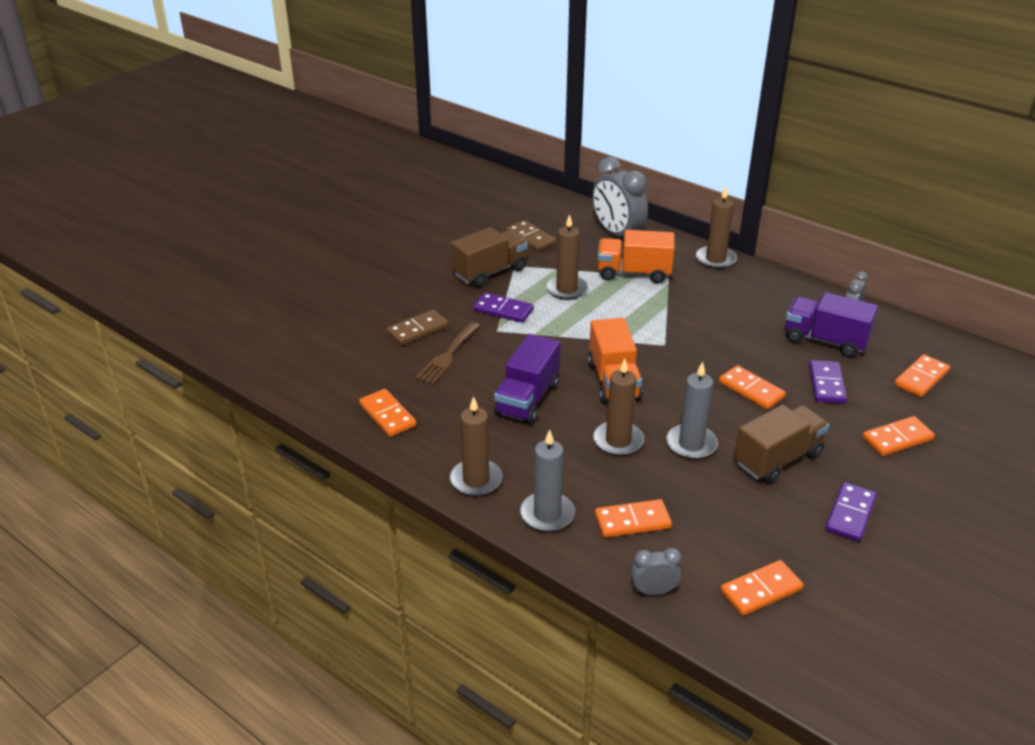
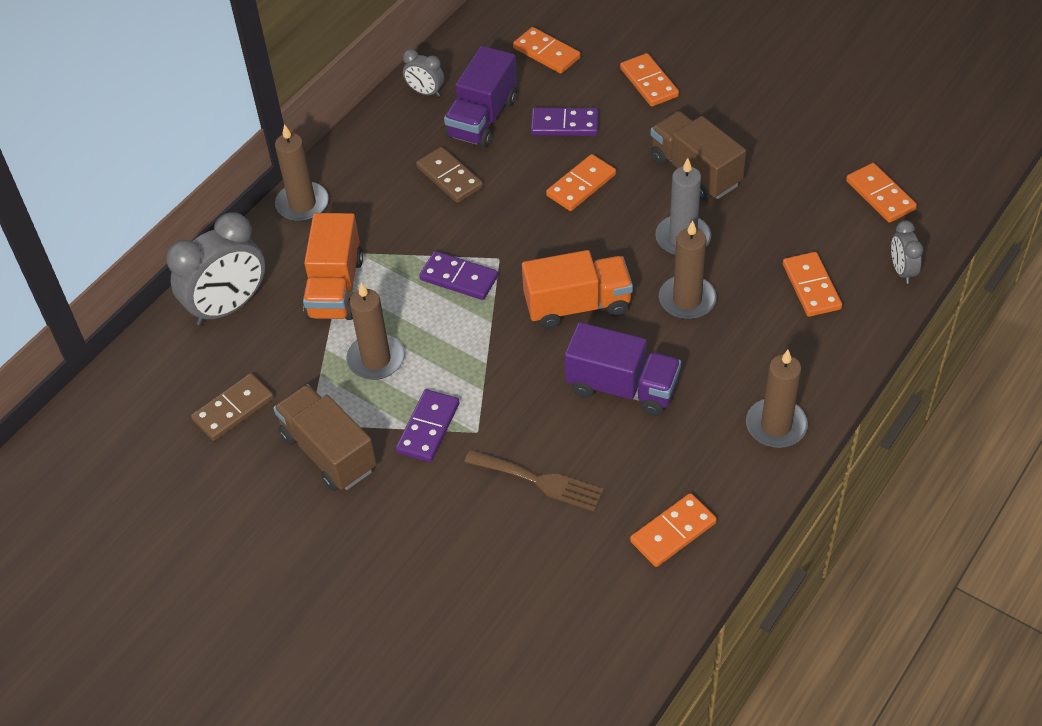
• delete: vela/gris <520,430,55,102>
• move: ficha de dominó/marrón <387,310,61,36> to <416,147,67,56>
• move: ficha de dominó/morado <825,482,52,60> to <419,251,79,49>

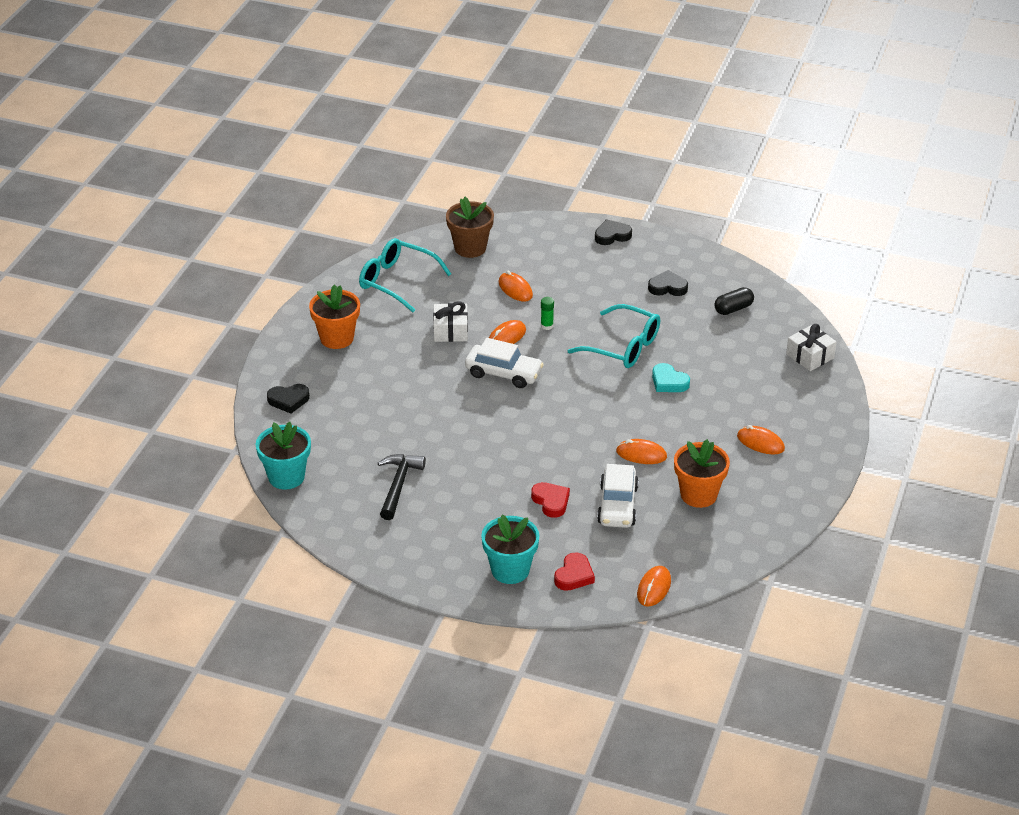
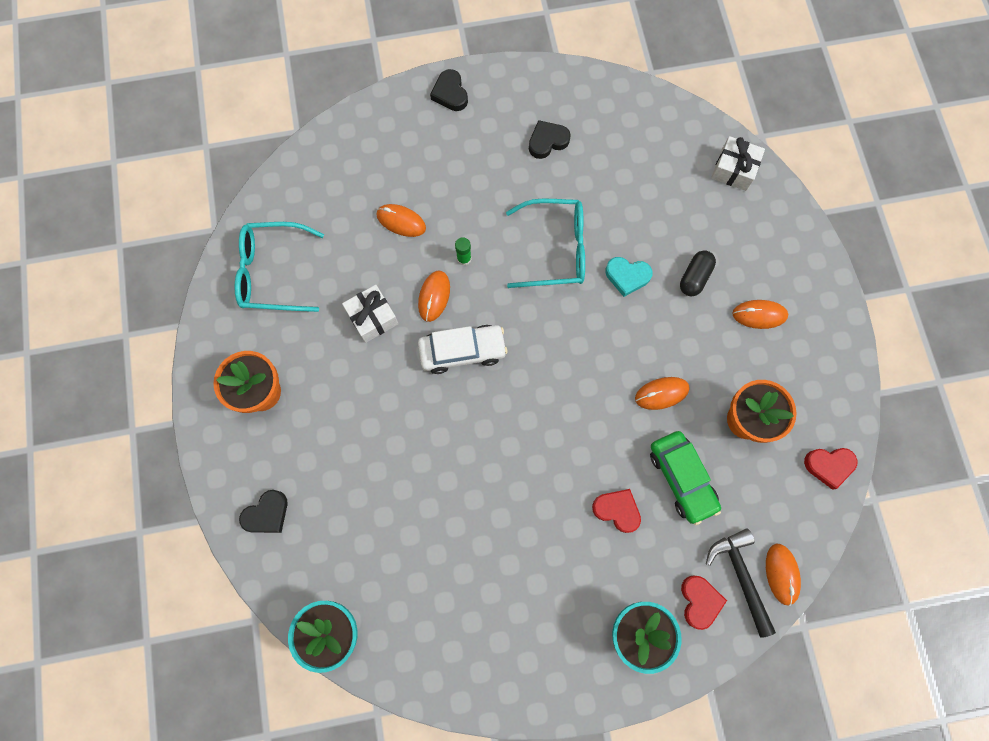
• delete: maceta/marrón <446,197,48,61>
• insert: corazón/rojo <804,448,54,42>
• move: martillo/negro <378,454,48,66> to <706,529,70,109>
• move: cápsula/negro <714,287,40,28> to <680,250,36,46>
• recolor: coche/blanco <597,464,42,64> to coche/verde <650,431,71,94>
• rotate: corazón/negro <595,219,37,26> = <430,69,38,42> 60 degrees counterclockwise

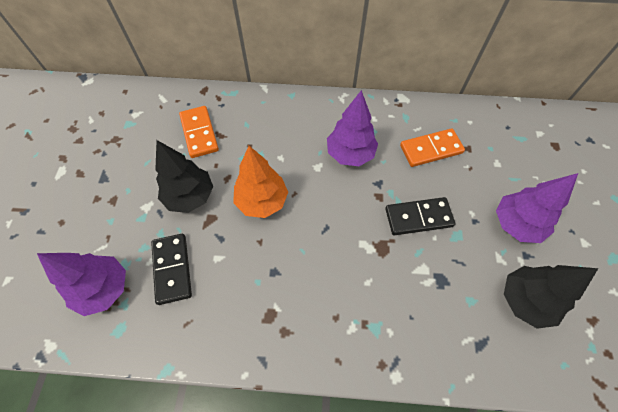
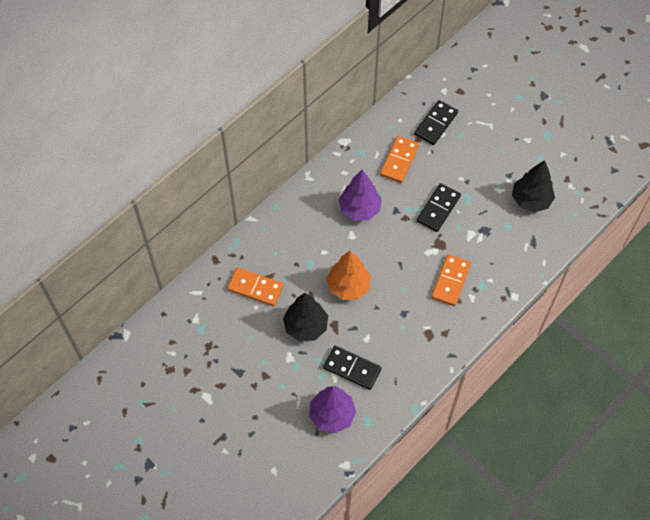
• delete: árbol/morado <496,173,82,70>
• insert: ficha de dominó/negro <414,100,44,45>
• insert: ficha de dominó/naranja <431,254,40,52>

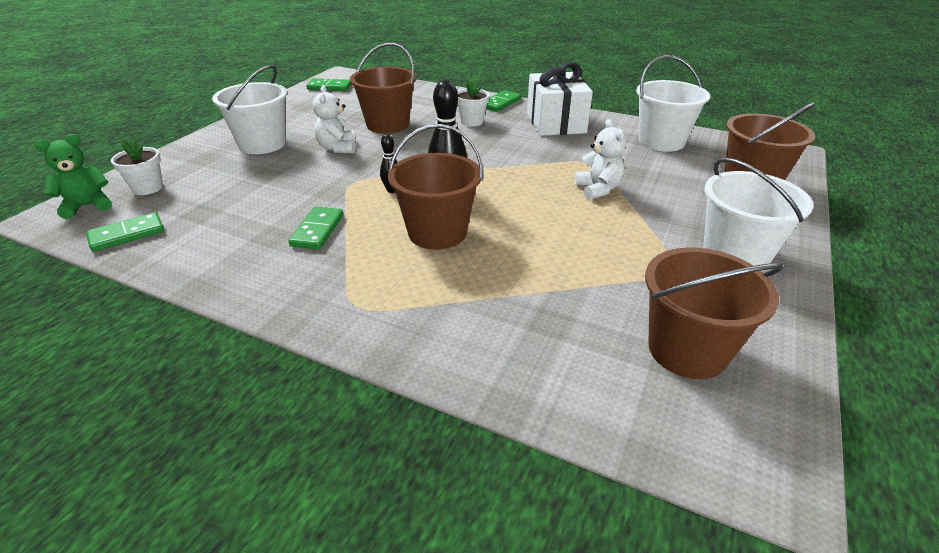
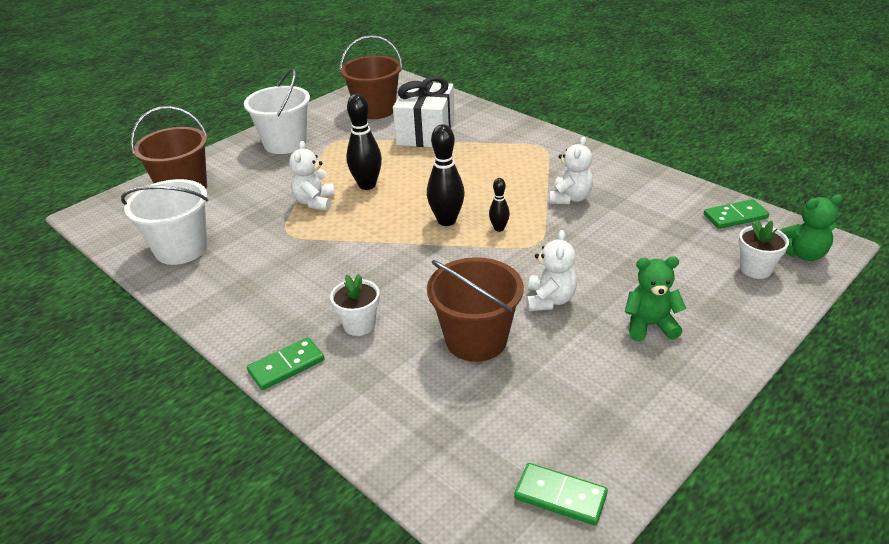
• delete: balde/marrón <388,124,95,126>
• insert: bolo/negro <346,94,36,96>
• move: regalo/blanco <527,62,66,74> to <393,76,62,71>
• replace: balde/blanco <212,65,75,89> to osito/verde <625,256,61,85>
• replace: ficha de dominó/verde <288,207,55,43> to osito/blanco <549,137,44,67>

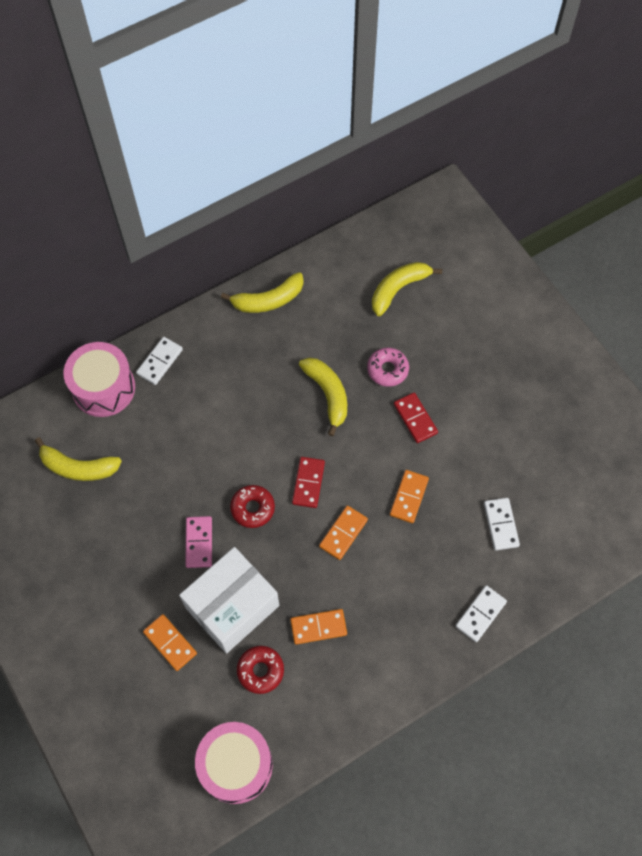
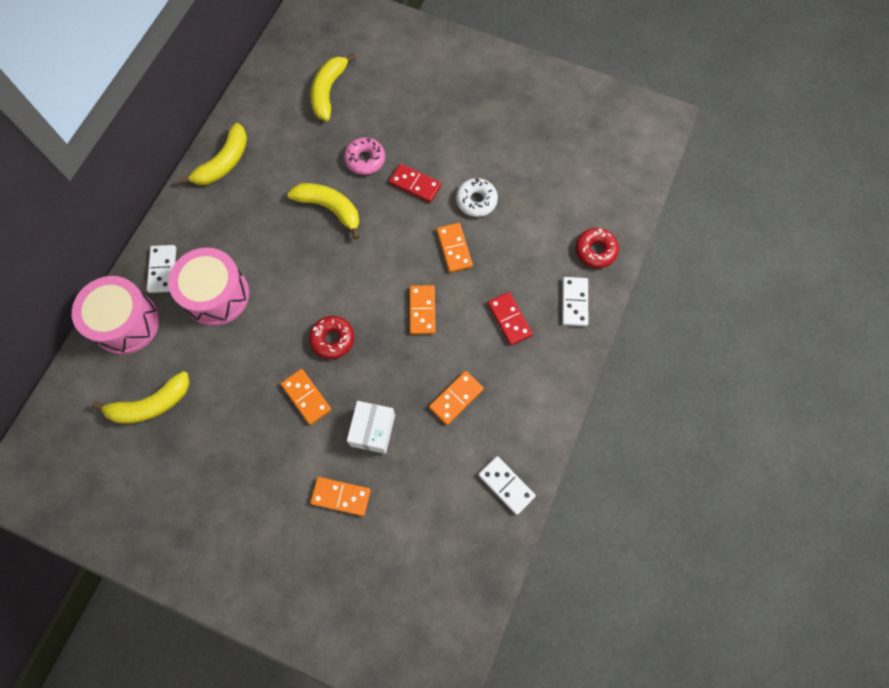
• insert: rosquilla/blanco <456,178,42,39>
• move: tambor/rosa <195,722,78,82> to <168,248,81,78>
• move: rosquilla/rojo <237,646,47,48> to <575,228,44,40>
• move: ficha de dominó/rojo <292,457,33,51> to <487,292,46,53>
• move: ficha de dominó/blanco <484,498,36,52> to <478,456,58,59>
• recolor: ficha de dominó/rosa <185,516,27,52> to ficha de dominó/naranja <281,369,50,56>
• resize: caja/blanco <179,547,100,106> = <347,401,48,53> x0.57

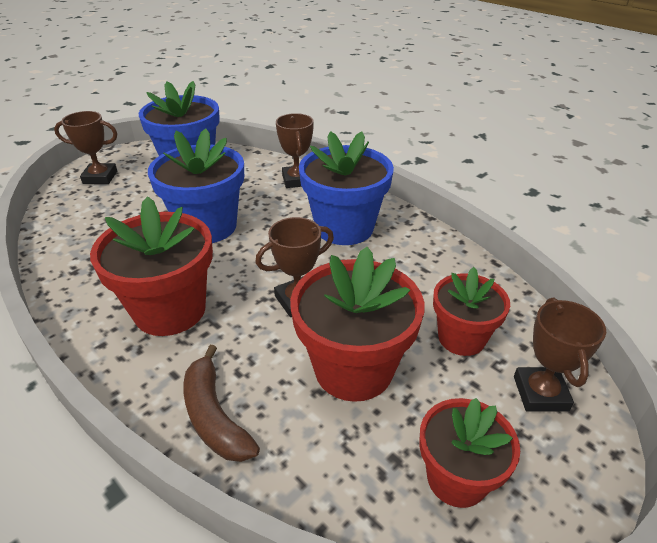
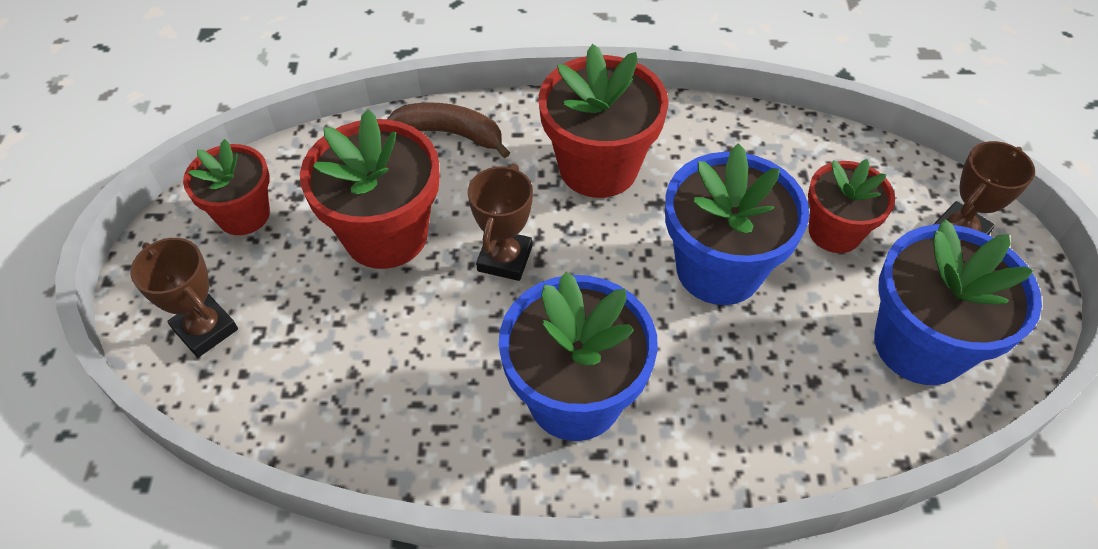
• delete: trofeo/marrón <276,113,38,75>
• move: maceta/rojo <433,267,77,89> to <808,159,87,94>

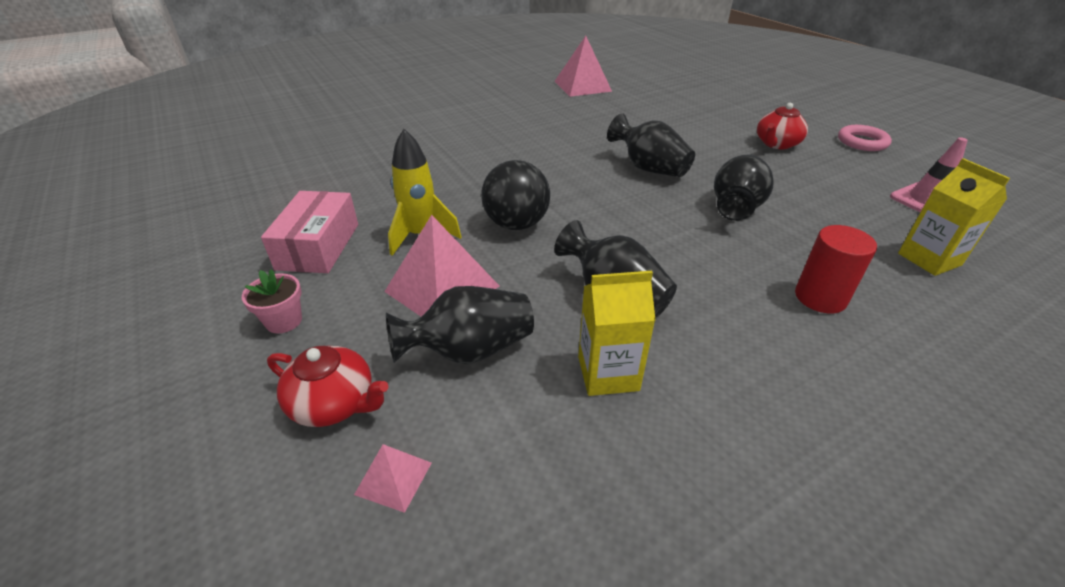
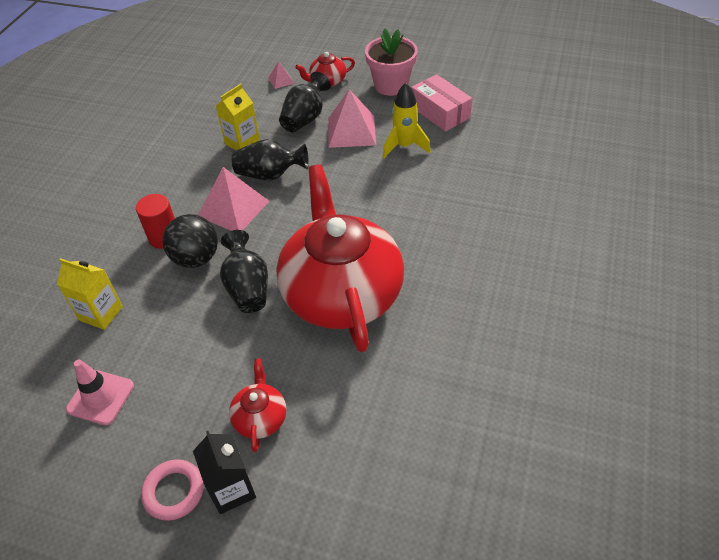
• insert: cartón de leche/negro <193,431,63,83>
• move: pelota/negro <481,160,69,70> to <162,214,56,54>
• move: pirámide/rosa <554,36,58,61> to <198,167,71,64>
• replace: florero/negro <607,113,88,64> to tetera/rojo <276,164,128,188>
• resize: maceta/rosa <242,269,60,65> = <365,28,53,68> x1.94

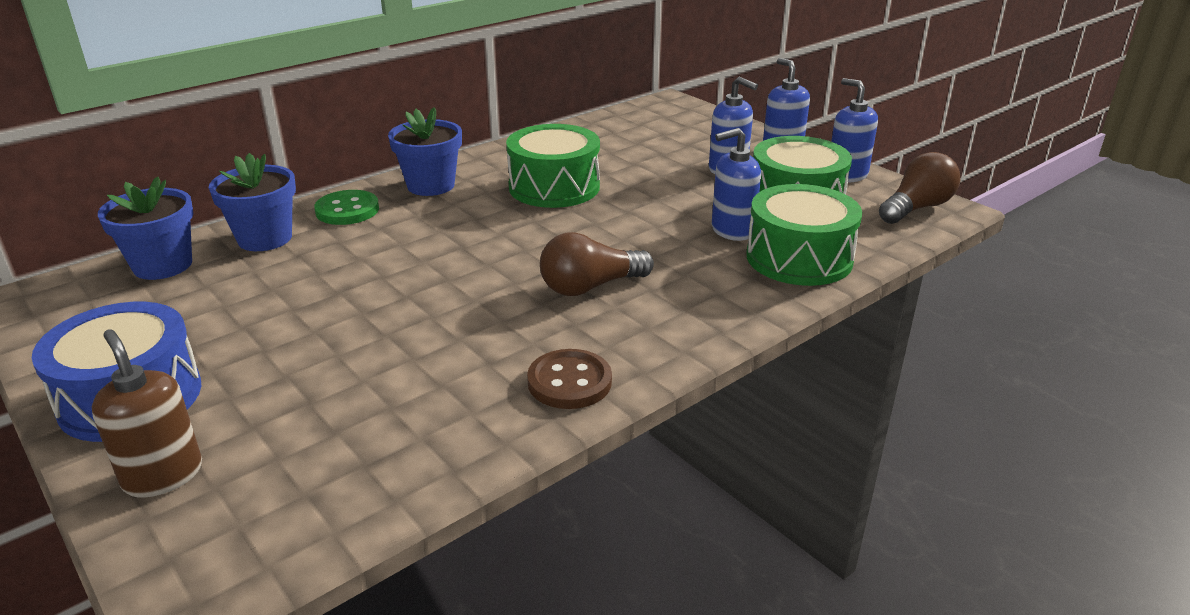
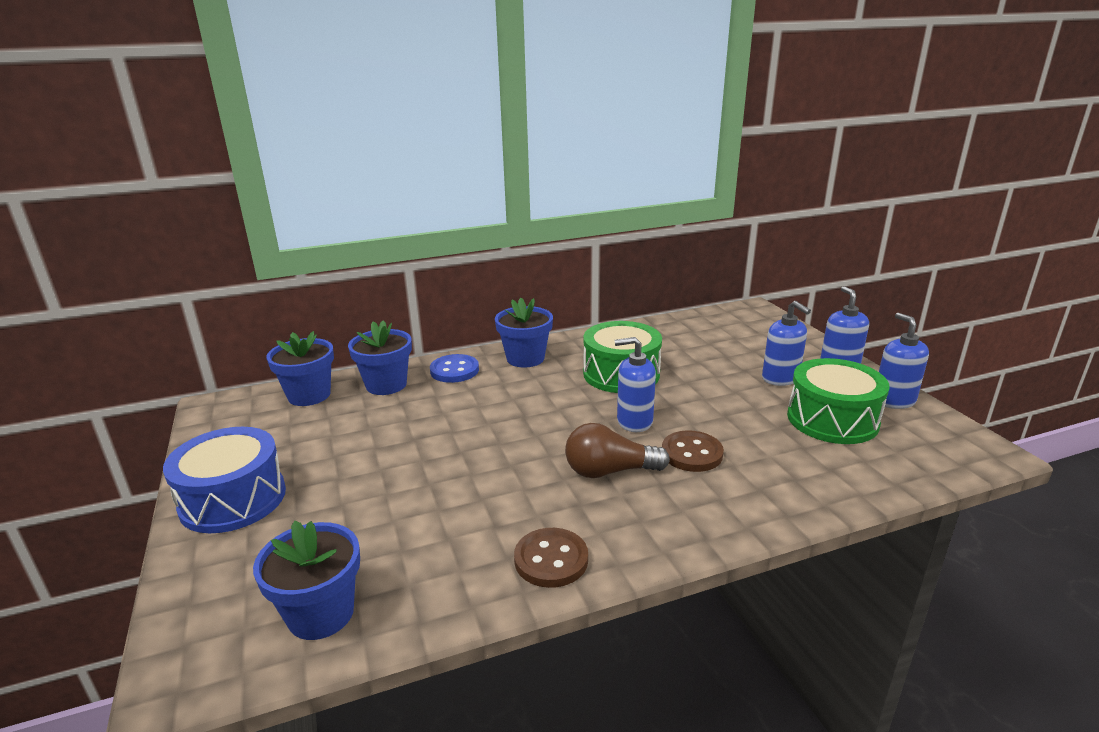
• delete: dispensador de jabón/marrón <92,329,110,168>
• delete: tambor/verde <746,184,116,102>
• delete: bombilla/marrón <879,152,81,72>
• insert: maceta/azul <253,521,107,119>
• insert: botón/marrón <662,430,62,42>
• move: dispensador de jabón/azul <712,128,49,113> to <615,337,41,95>
• recolor: botón/verde <314,190,65,35> to botón/azul <430,354,49,29>

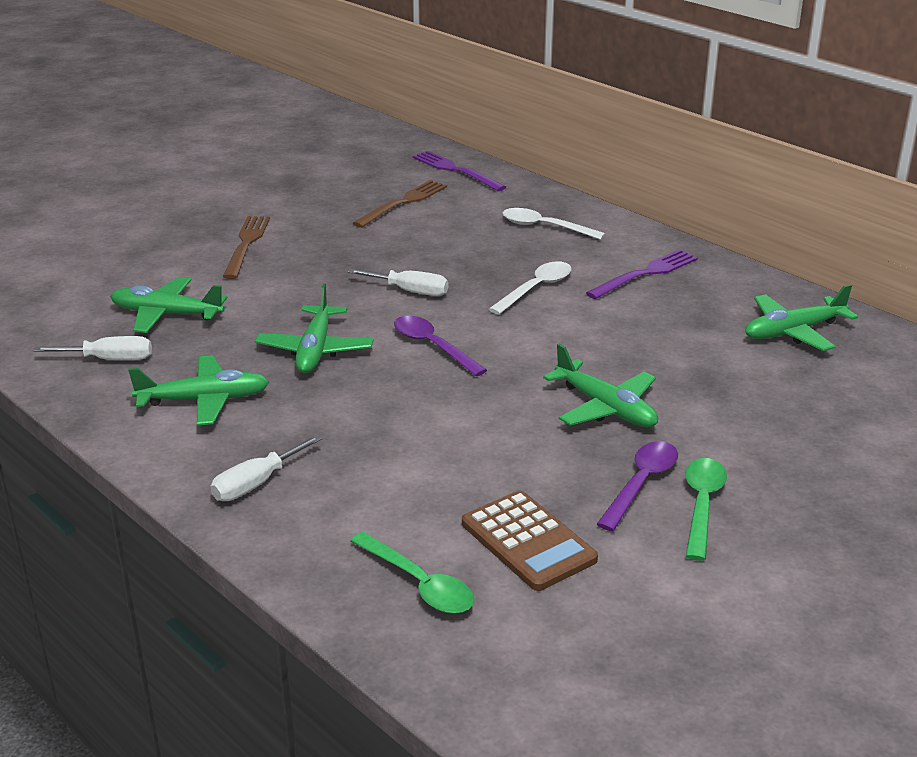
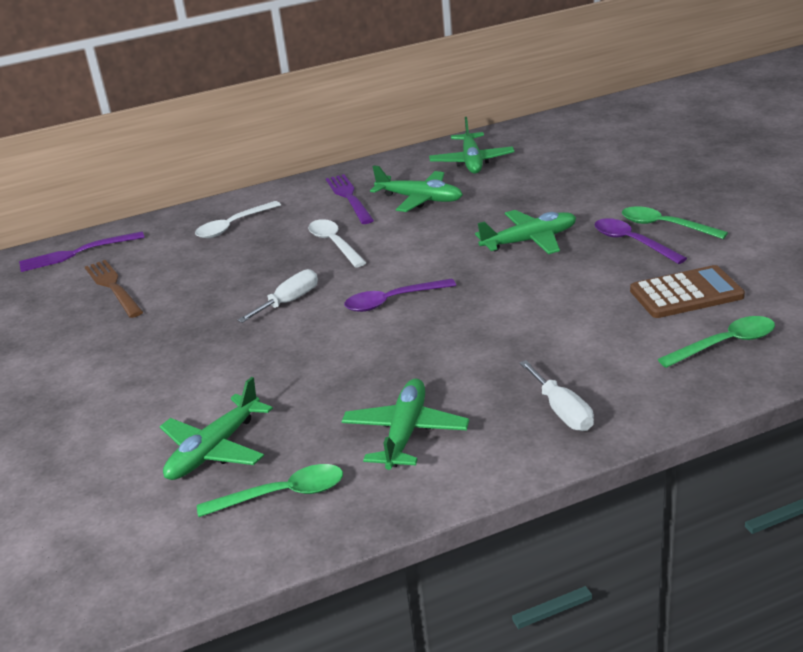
• delete: tenedor/marrón <223,216,47,63>
• move: avión/verde <255,284,118,90> to <370,165,93,47>
• replace: destornillador/blanco <34,336,118,24> to cuchara/verde <197,464,146,53>

